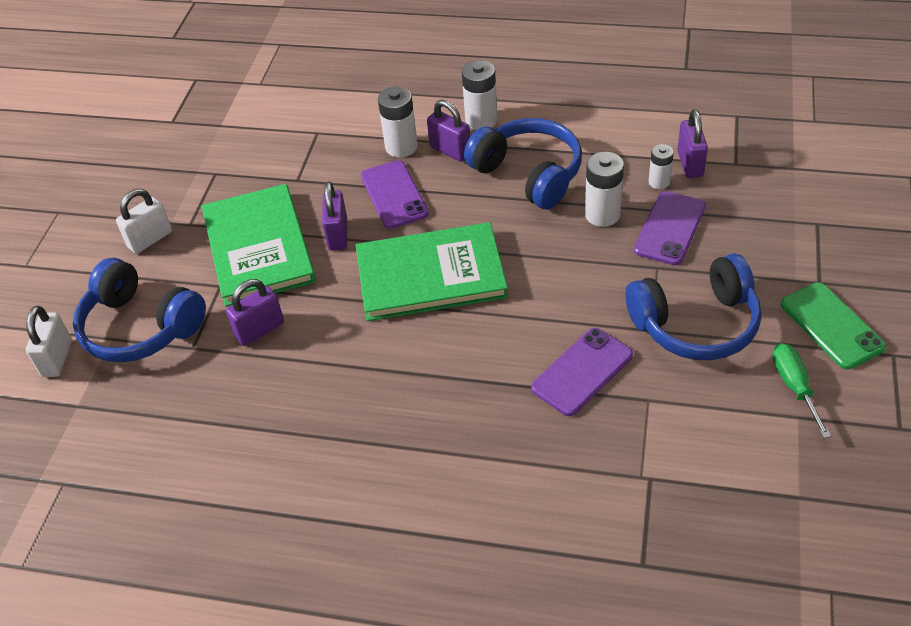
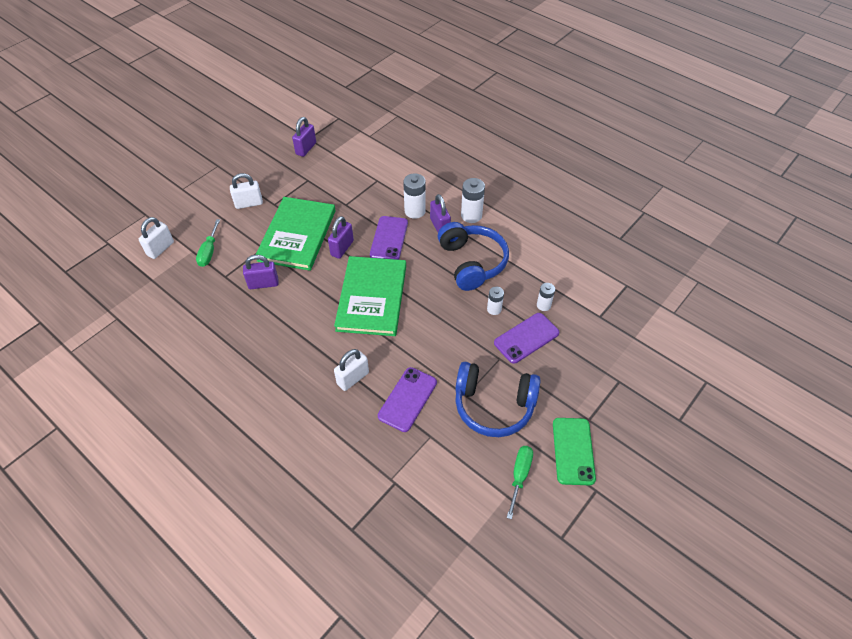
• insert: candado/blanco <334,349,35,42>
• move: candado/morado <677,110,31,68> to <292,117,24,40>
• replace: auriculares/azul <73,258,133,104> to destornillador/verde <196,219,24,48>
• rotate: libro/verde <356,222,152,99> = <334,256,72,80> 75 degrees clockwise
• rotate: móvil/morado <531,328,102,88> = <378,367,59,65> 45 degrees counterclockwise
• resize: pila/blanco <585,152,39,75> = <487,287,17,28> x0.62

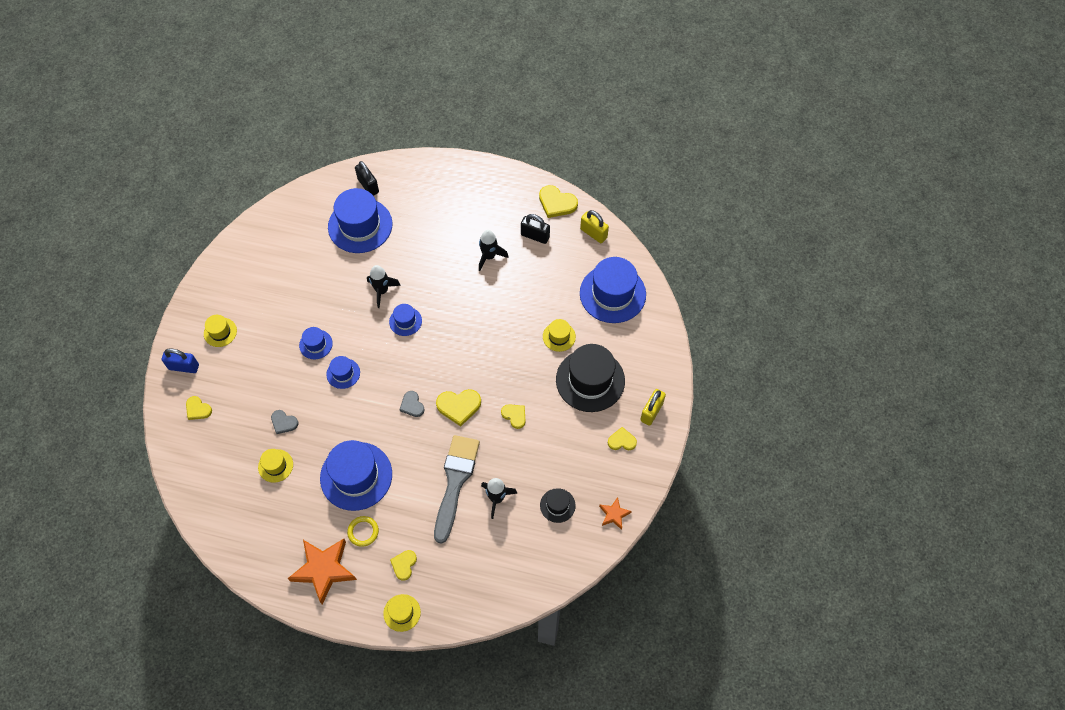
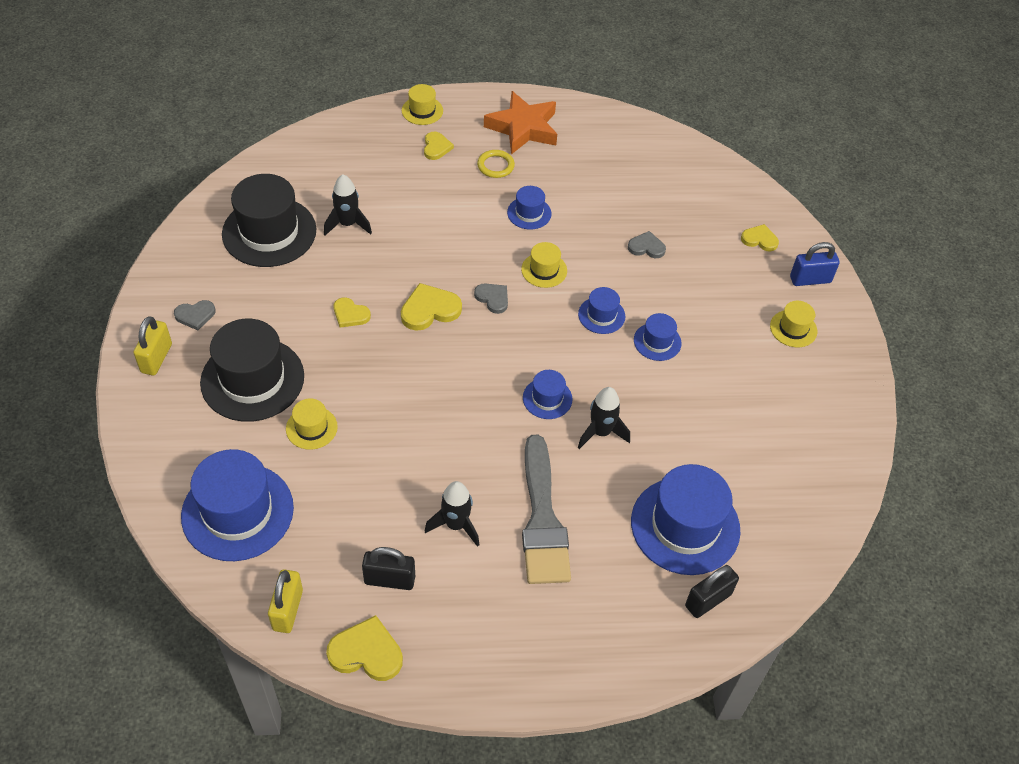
• delete: estrella/naranja <599,497,33,33>
• move: sombrero/amarillo <258,449,35,34> to <521,242,46,46>
• move: pincel/gris <434,435,46,109> to <522,435,49,149>
• recolor: corazón/amarillo <608,427,29,23> to corazón/gris <174,300,42,30>
• rotate: candado/negro <355,161,24,35> = <685,565,54,53> 75 degrees counterclockwise
• rotate: candado/amarillo <580,210,29,33> = <268,570,35,63> 75 degrees clockwise
• resize: sombrero/azul <320,440,72,71> = <507,186,45,44> x0.49
• resize: sombrero/negro <540,488,36,35> = <222,174,95,93> x2.05

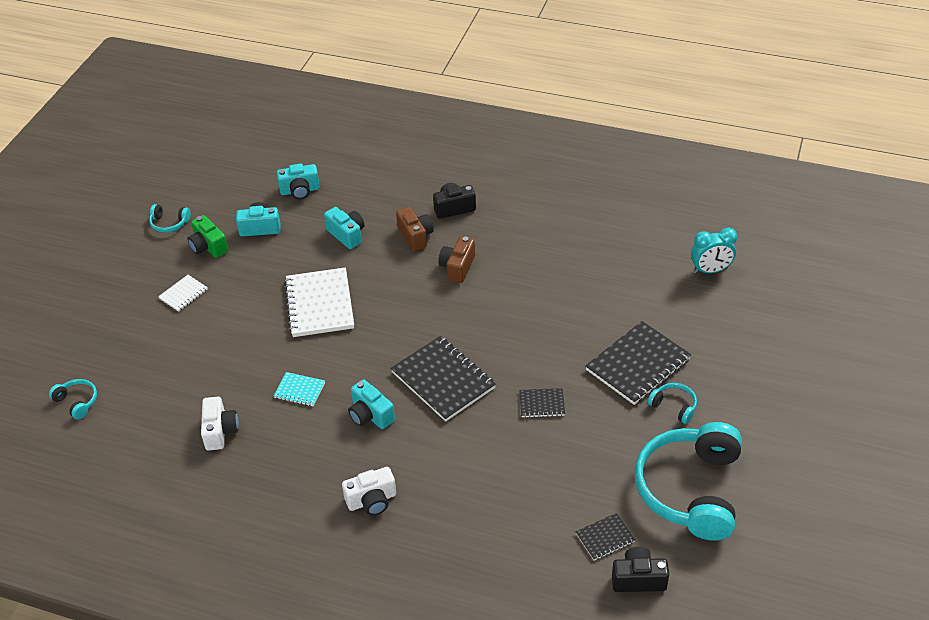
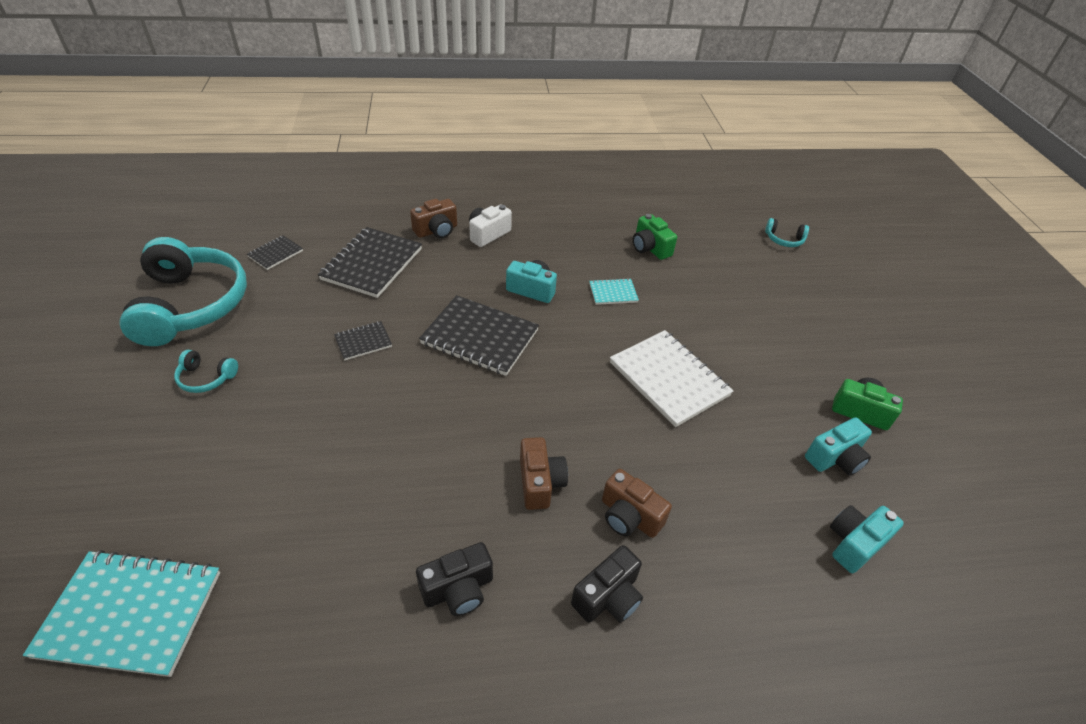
• delete: auriculares/turquesa <149,204,42,29>
• delete: cuaderno/blanco <158,275,50,37>
• delete: cámara/turquesa <324,207,41,42>
• insert: cámara/marrón <410,199,47,39>
• move: cuaderno/negro <585,321,106,84> to <318,227,104,71>
• move: cámara/negro <612,547,57,45> to <416,542,77,74>
• replace: despertador/turquesa <691,228,46,46> to cuaderno/turquesa <23,550,197,127>
• recolor: cámara/blanco <201,397,38,54> to cámara/verde <633,214,44,46>

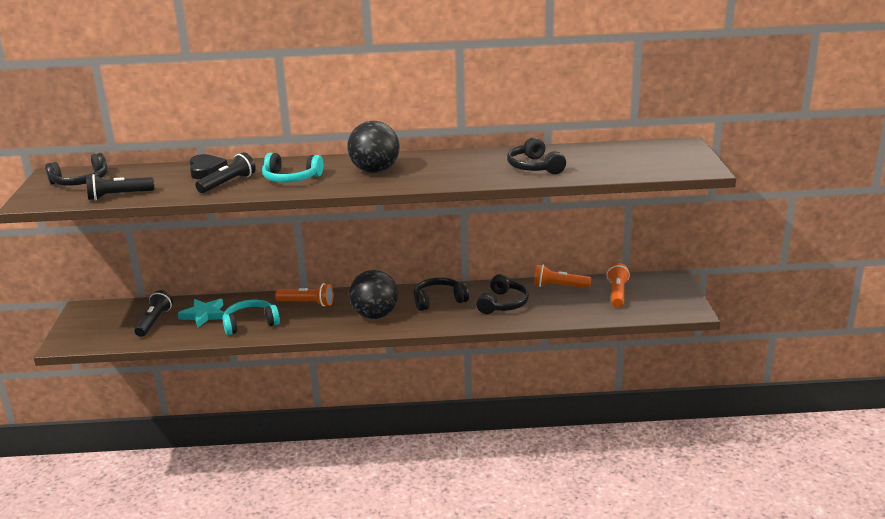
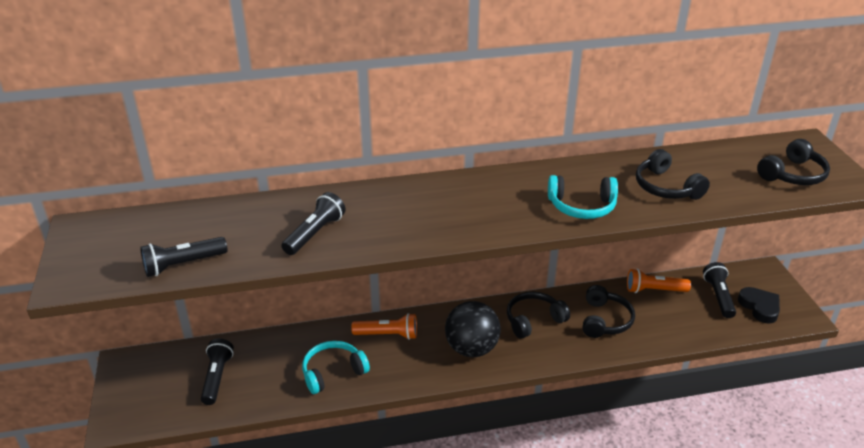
• delete: estrella/turquesa <178,299,46,29>
• delete: pelota/negro <347,121,52,52>
• move: auriculares/negro <45,153,63,33> to <757,139,73,46>
• move: corazón/negro <190,154,38,25> to <738,287,42,37>
• move: auriculares/turquesa <262,153,61,29> to <548,175,70,44>
• recolor: lámpara de mano/naranja <607,263,23,45> to lámpara de mano/negro <703,262,33,56>

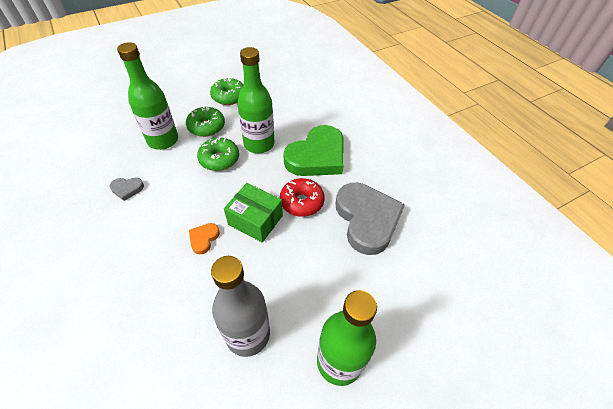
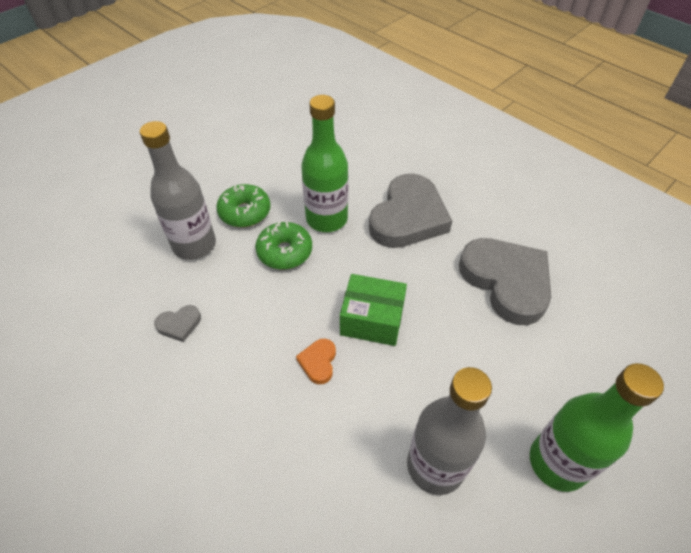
• delete: rosquilla/verde <210,78,33,27>
• delete: rosquilla/rojo <280,178,44,39>
• recolor: botella/verde <117,42,61,108> to botella/gris <140,121,76,139>
• recolor: corazón/verde <284,125,60,51> to corazón/gris <369,173,83,75>

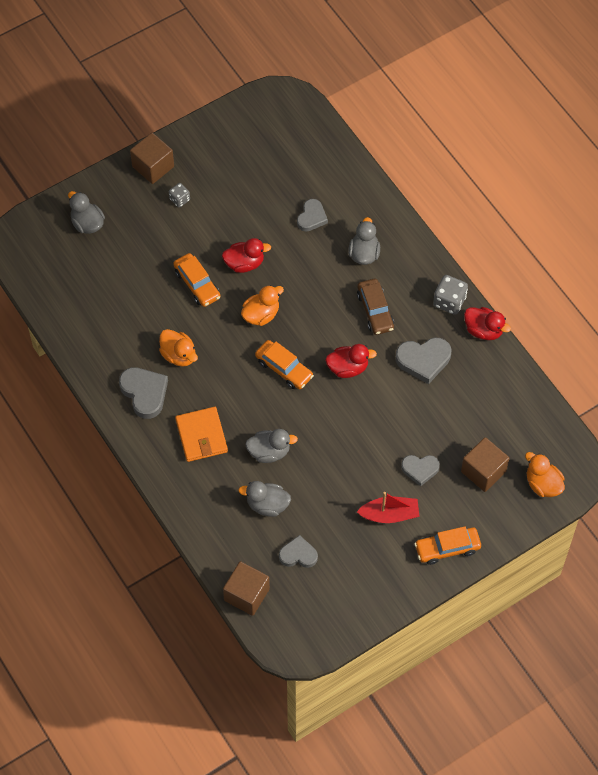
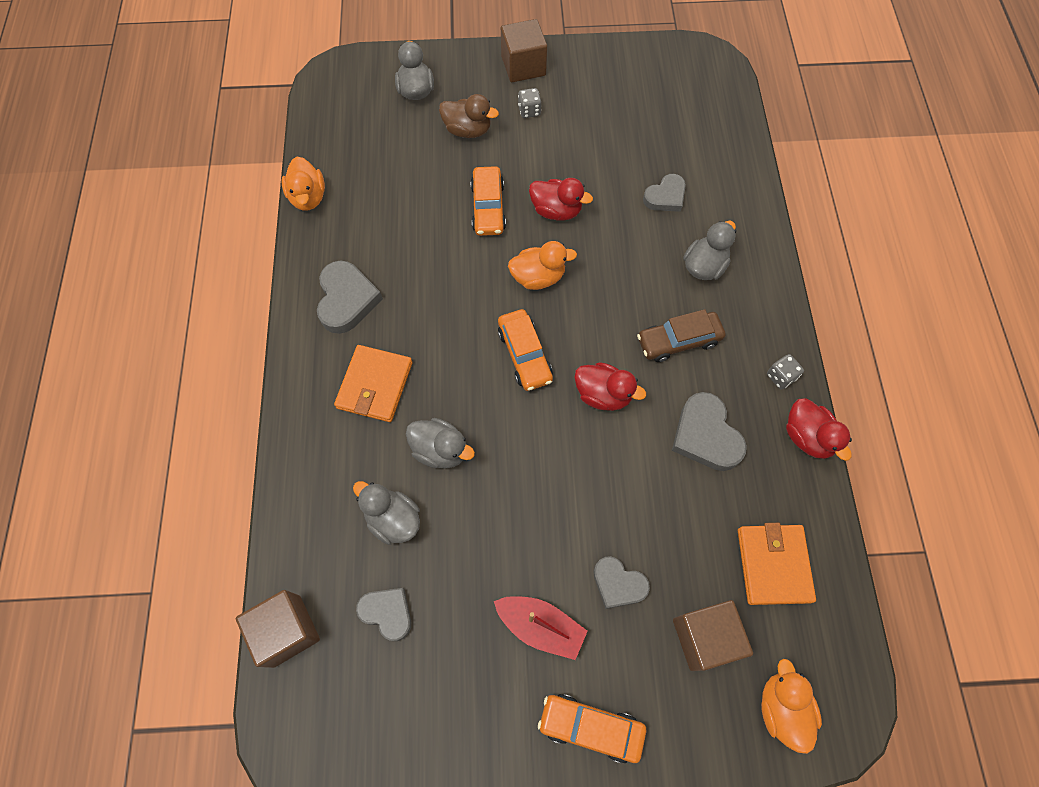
• insert: pato/marrón <439,94,60,44>
• insert: cartera/naranja <738,523,78,82>
• move: pato/naranja <159,329,39,38> to <281,157,44,54>
• rotate: coche/marrón <357,279,37,56> = <637,309,89,53> 60 degrees clockwise
• rotate: corazón/gris <396,338,55,46> = <672,392,75,79> 45 degrees clockwise
• resize: dado/gris <433,275,35,40> = <767,354,37,35> x0.61

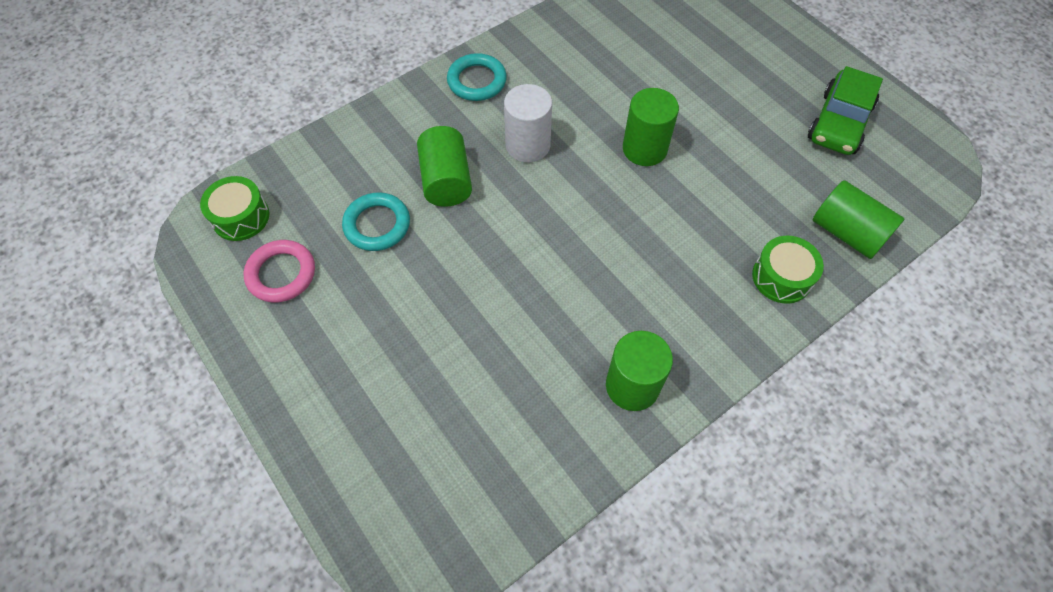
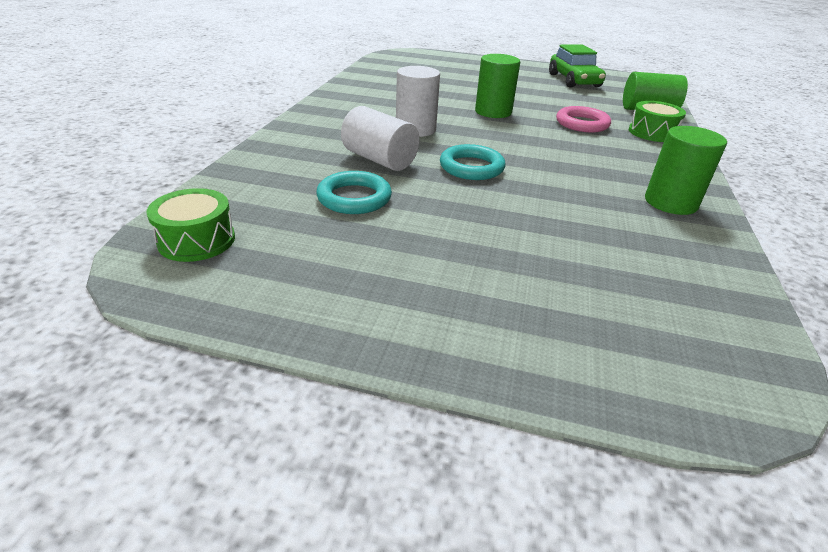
• move: anillo/rosa <244,240,71,62> to <556,106,55,26>
• move: anillo/turquesa <447,53,60,48> to <440,144,65,36>
• recolor: cilindro/verde <417,126,55,81> to cilindro/blanco <341,106,79,65>

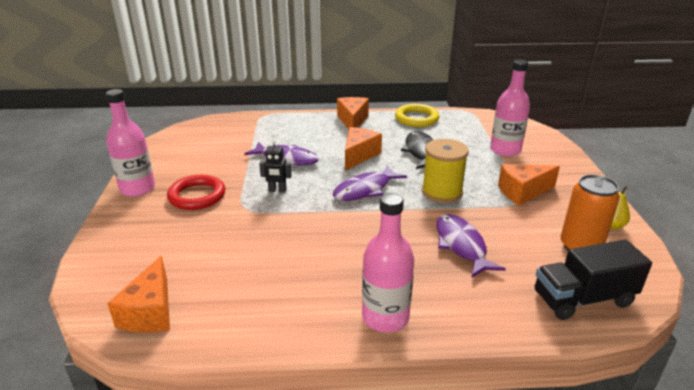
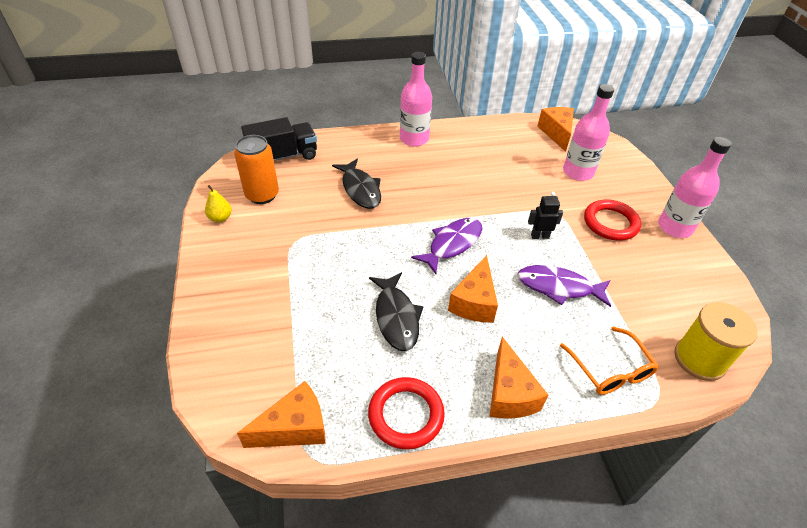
• insert: gafas/naranja <560,327,99,68>
• move: carrete/amarillo <422,139,47,64> to <674,302,84,79>
• move: botella/rosa <490,59,40,98> to <563,84,51,97>
• move: queso/naranja <498,164,62,41> to <237,381,88,67>
• recolor: anillo/amarillo <395,104,45,23> to anillo/rojo <368,377,77,73>
• recolor: pez/morado <436,214,70,64> to pez/negro <332,159,49,50>

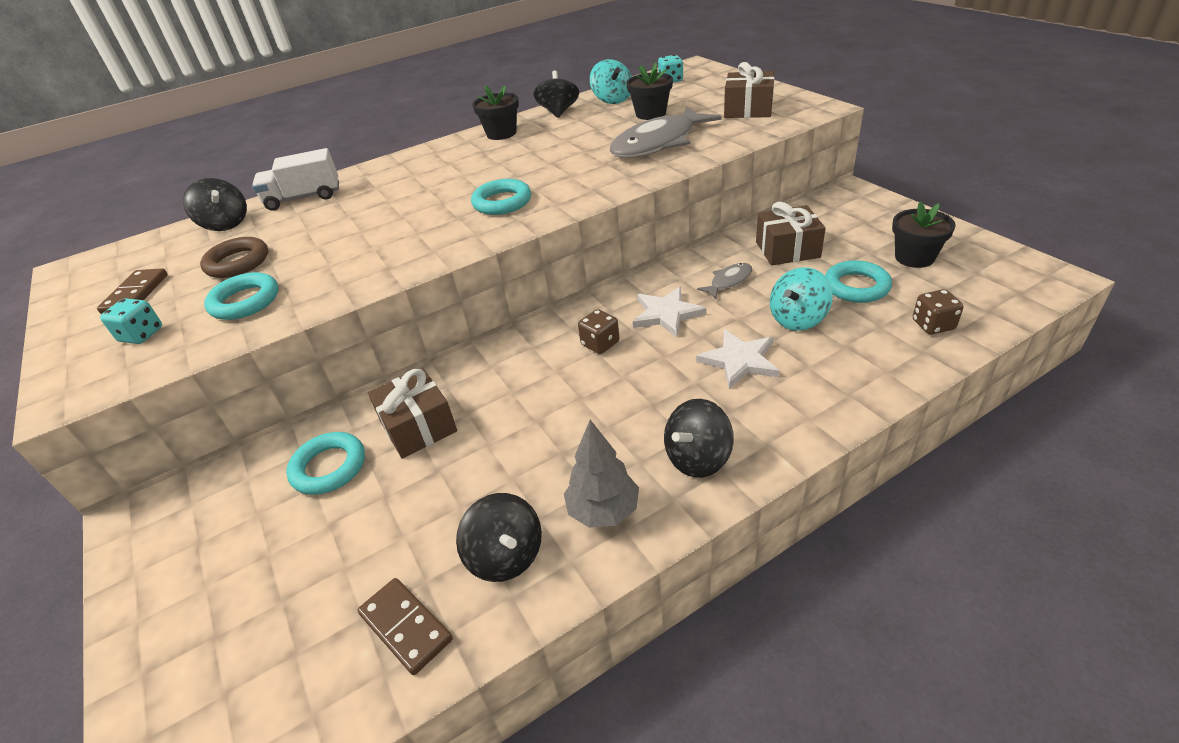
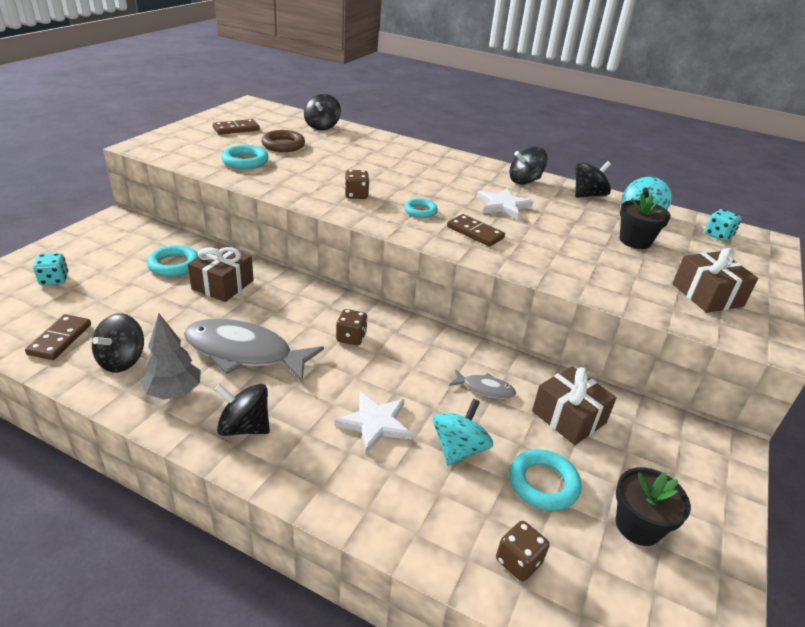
• delete: camión/blanco <252,148,87,63>
• insert: dado/marrón <344,170,25,29>
• insert: ficha de dominó/marrón <447,214,58,33>
• move: dado/turquesa <100,298,62,46> to <33,253,35,33>
• move: pez/gris <610,106,112,52> to <184,319,140,63>
• move: estrella/blanco <633,287,73,51> to <477,188,56,32>
• replace: maceta/negro <472,85,47,55> to peonza/negro <509,147,39,38>
• rotate: peonza/turquesa <770,267,63,64> = <433,399,60,67> 105 degrees clockwise
• resize: anillo/turquesa <471,179,60,36> = <404,198,34,20> x0.66

